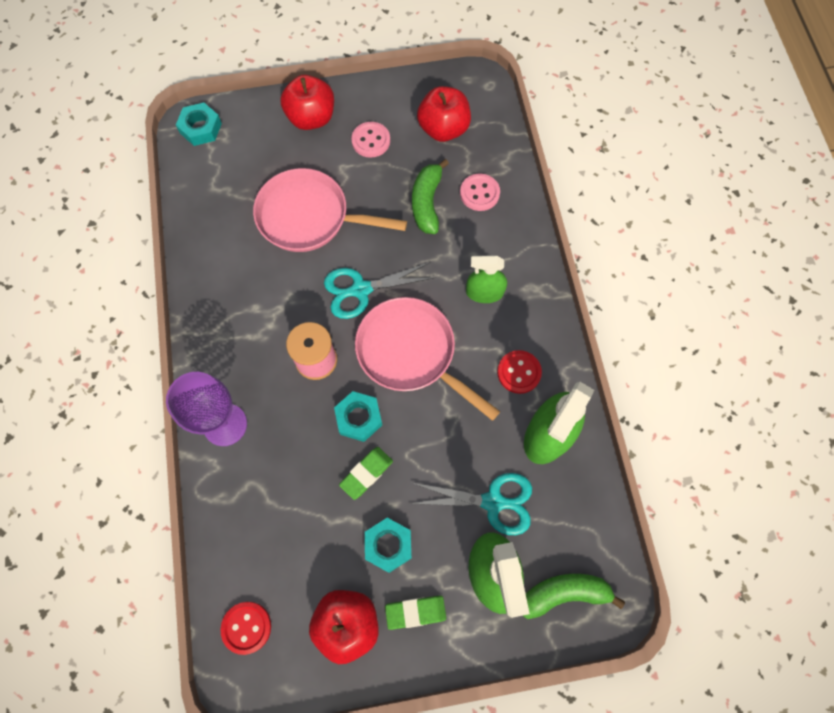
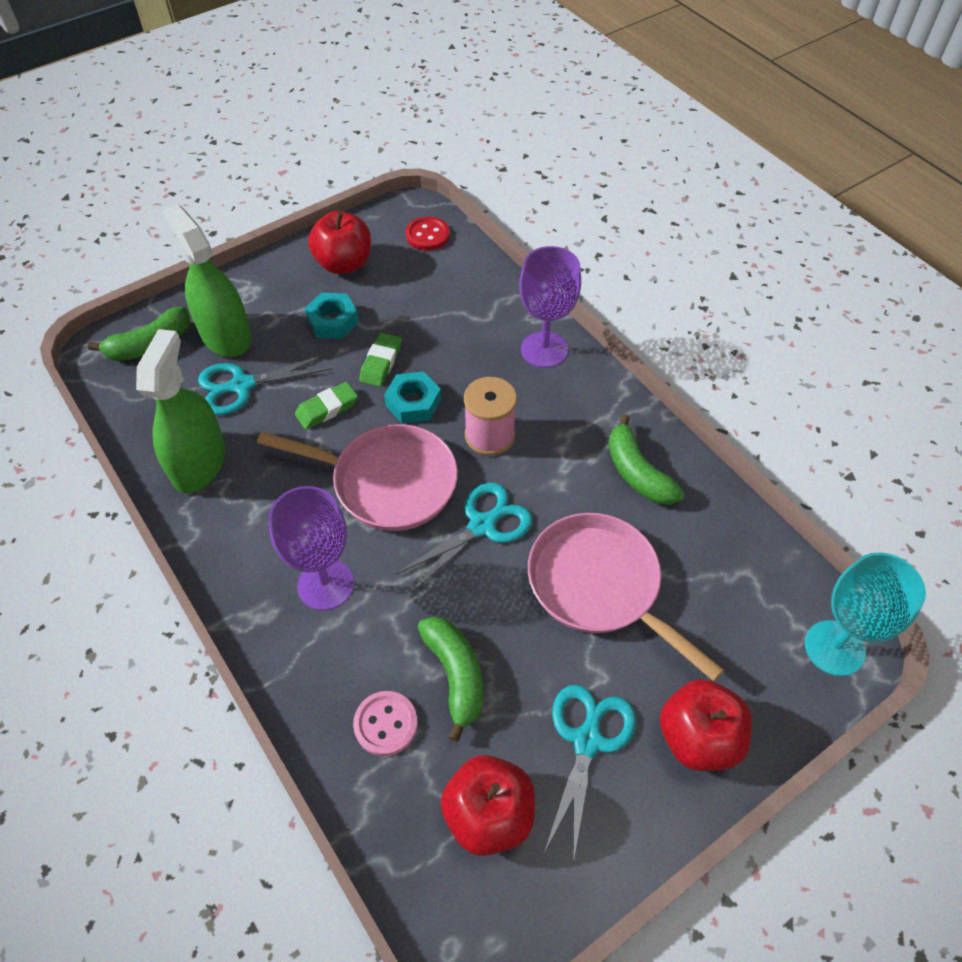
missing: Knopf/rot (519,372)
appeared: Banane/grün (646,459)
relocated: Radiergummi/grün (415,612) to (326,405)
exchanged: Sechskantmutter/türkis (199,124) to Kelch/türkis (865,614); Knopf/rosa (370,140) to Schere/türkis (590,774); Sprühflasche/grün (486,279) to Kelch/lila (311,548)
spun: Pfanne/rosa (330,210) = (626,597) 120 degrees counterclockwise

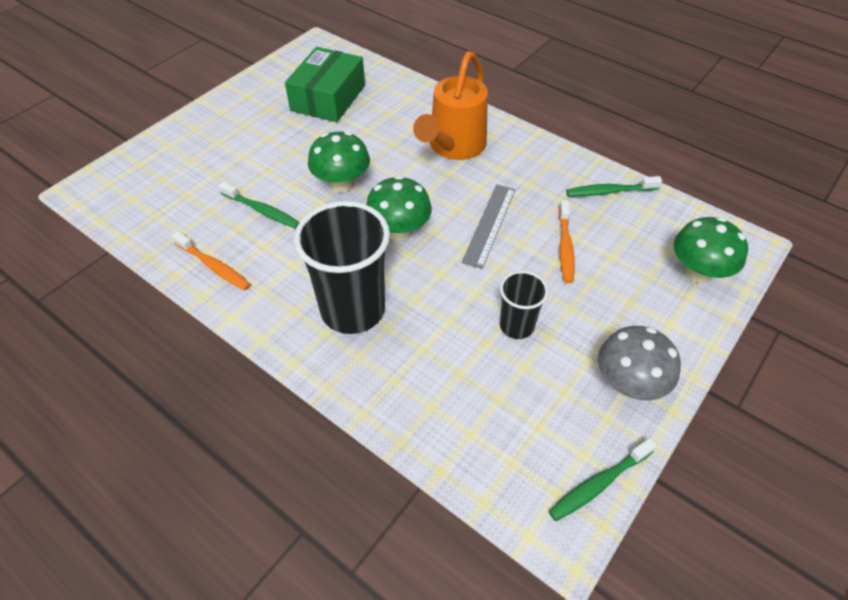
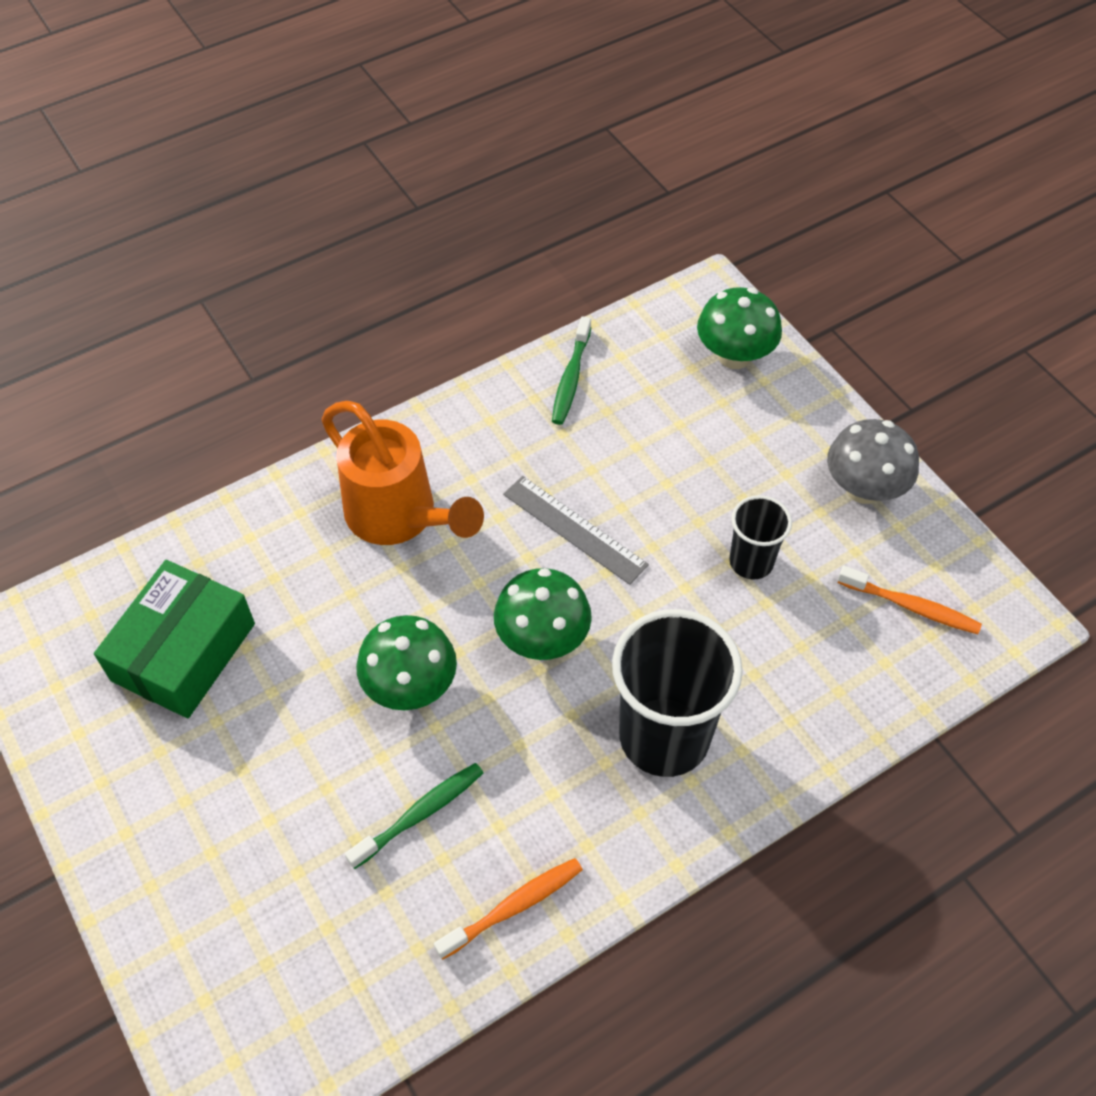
missing: Zahnbürste/grün (602,479)
relocated: Zahnbürste/orange (566,241) to (909,600)
spun: Schachtel/grün (325,84) = (174,639) 75 degrees clockwise

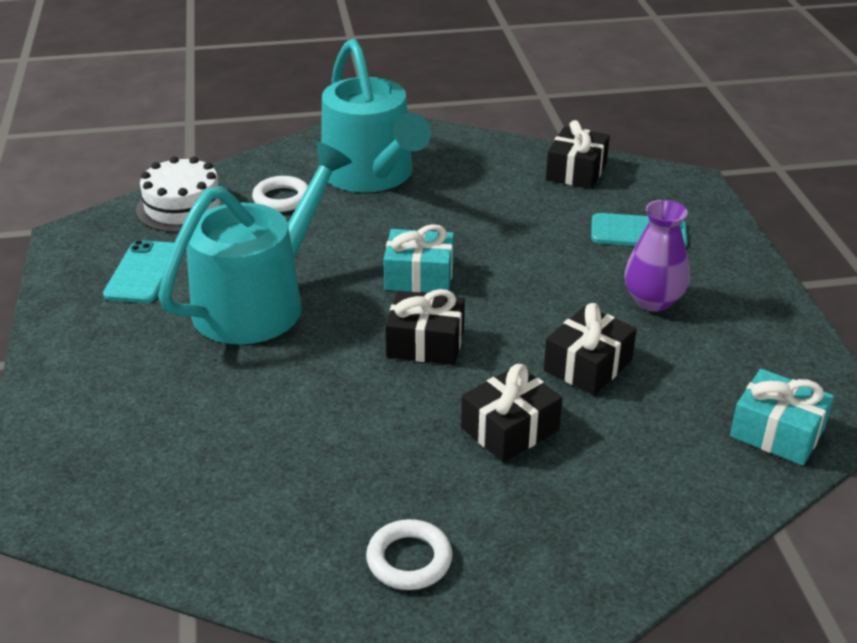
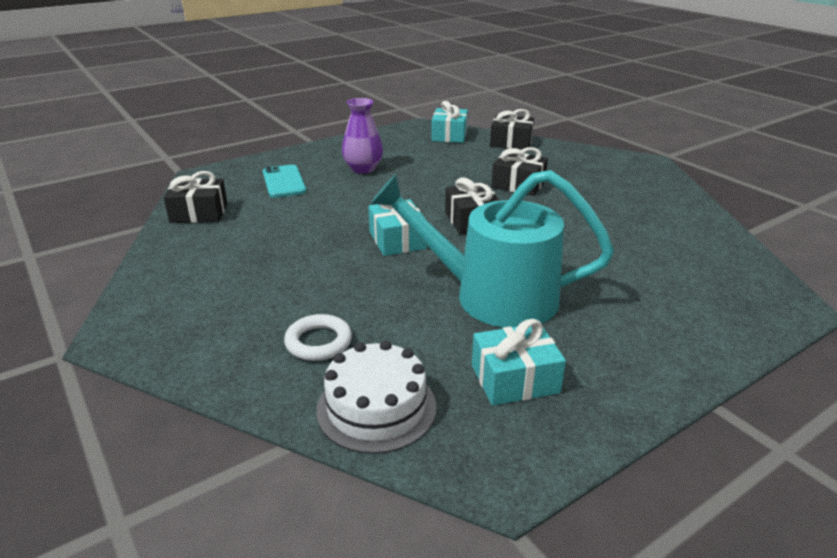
missing: Gießkanne/türkis (376,115); Ring/weiß (409,554)
relocated: Geschenk/schwarz (590,349) to (512,129)
exchanged: Handy/türkis (138,271) to Geschenk/türkis (519,362)

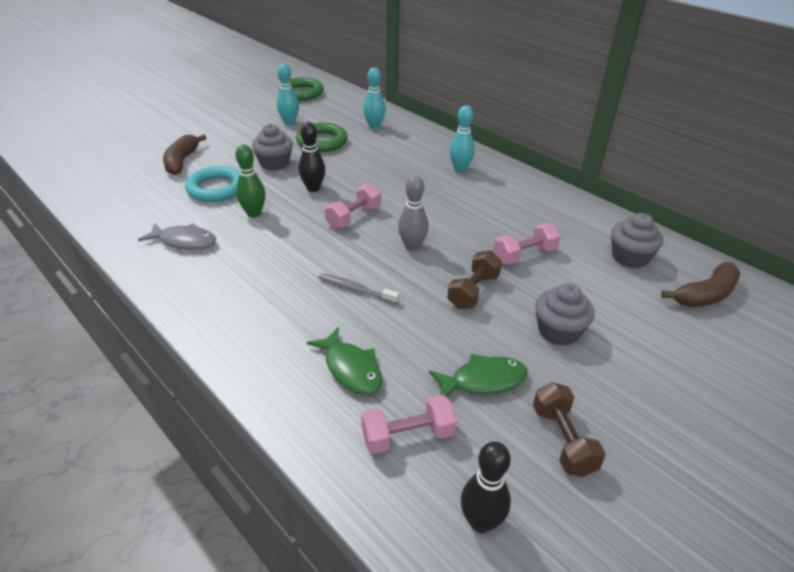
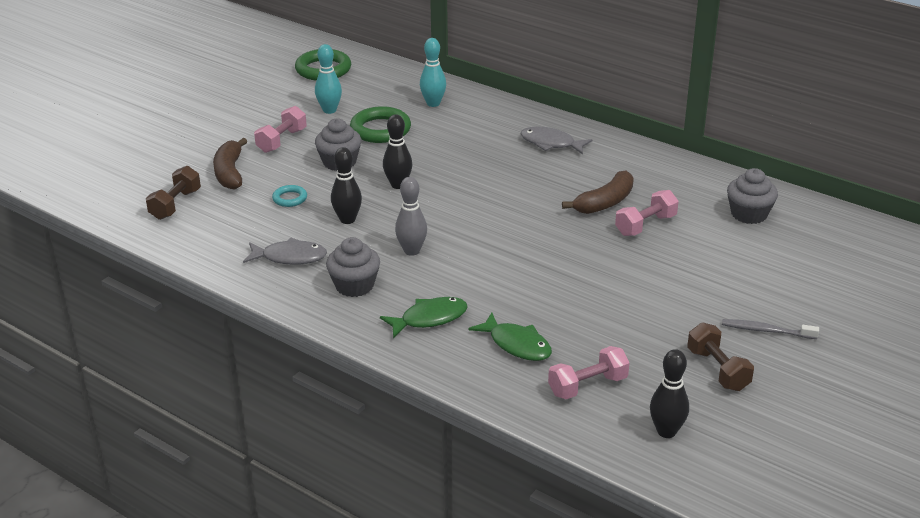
relocated: Zahnbürste/grau (358,288) to (770,329); Hantel/rosa (353,206) to (280,129); Bowlingkegel/grau (413,213) to (411,216); Fisch/grün (478,375) to (424,317); Hantel/braun (474,279) to (173,193); Muffin/grau (565,314) to (353,267); Banane/braun (701,284) to (598,192)
exchanged: Bowlingkegel/türkis (462,139) to Fisch/grau (557,140)
colour: Bowlingkegel/grün (250,181) to Bowlingkegel/schwarz (346,185)
size: Ring/türkis (212,184) = (289,196) x0.52

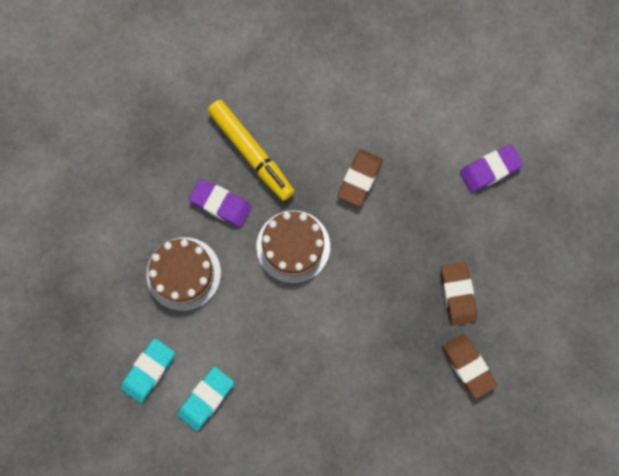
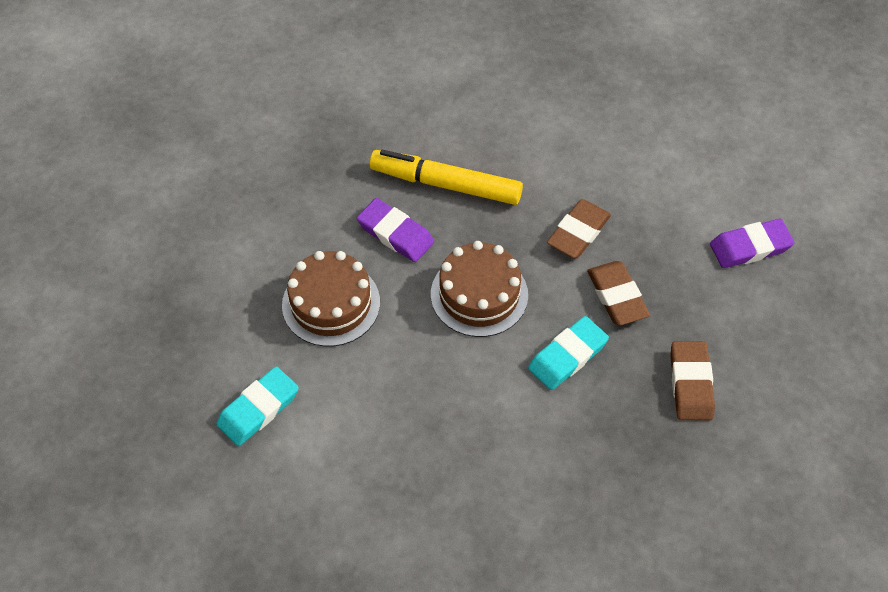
relocated: Radiergummi/türkis (205,398) to (568,353); Radiergummi/braun (469,366) to (618,293)
spun: Filzstift/gelb (251,150) = (446,177) 135 degrees clockwise

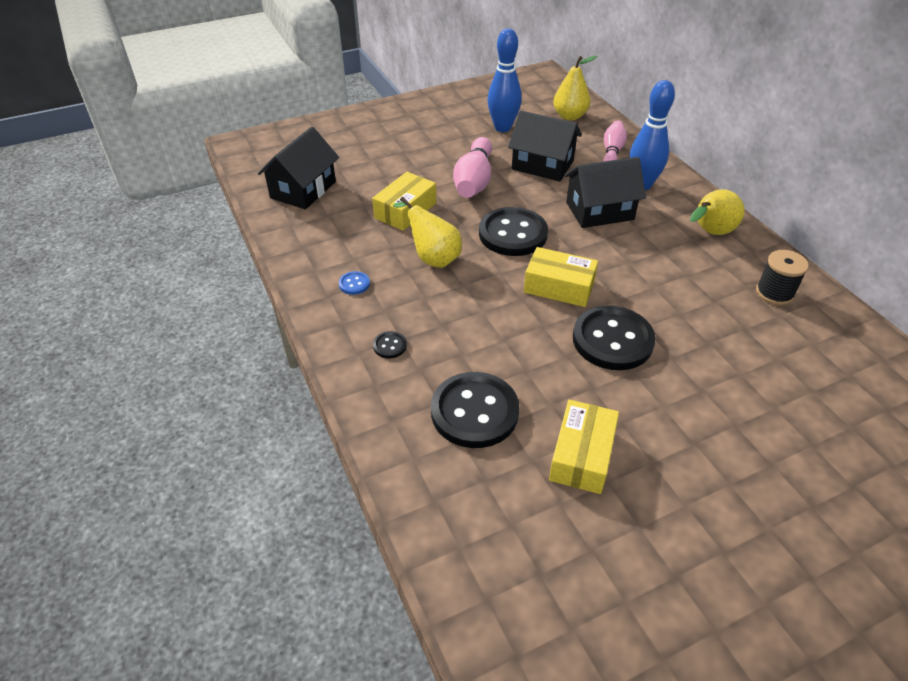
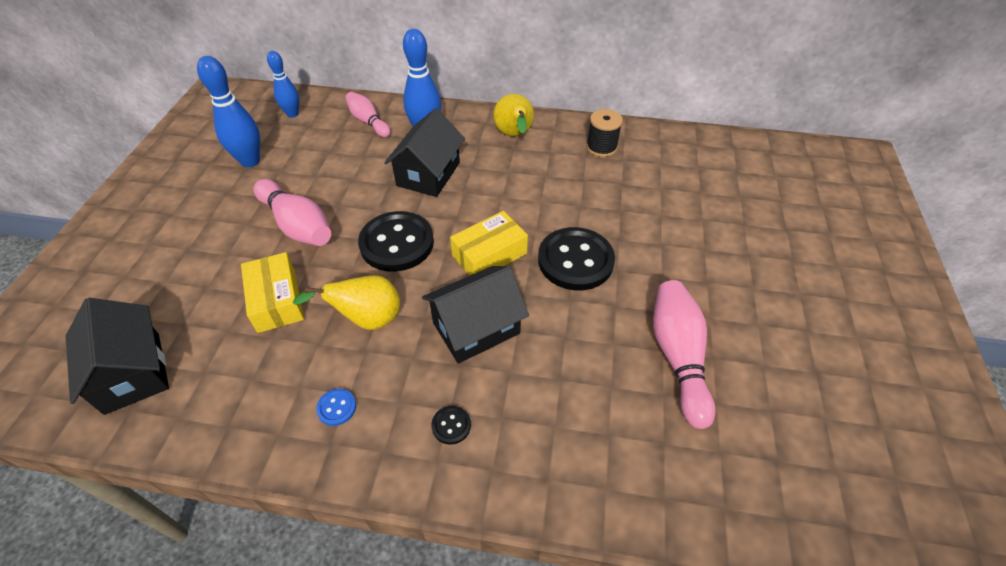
missing: Knopf/schwarz (475,410)
relocated: Haus/schwarz (545,145) to (475,315)
exchanged: Schachtel/gelb (584,447) to Bowlingkegel/rosa (684,354); Birne/gelb (575,88) to Bowlingkegel/blau (283,84)

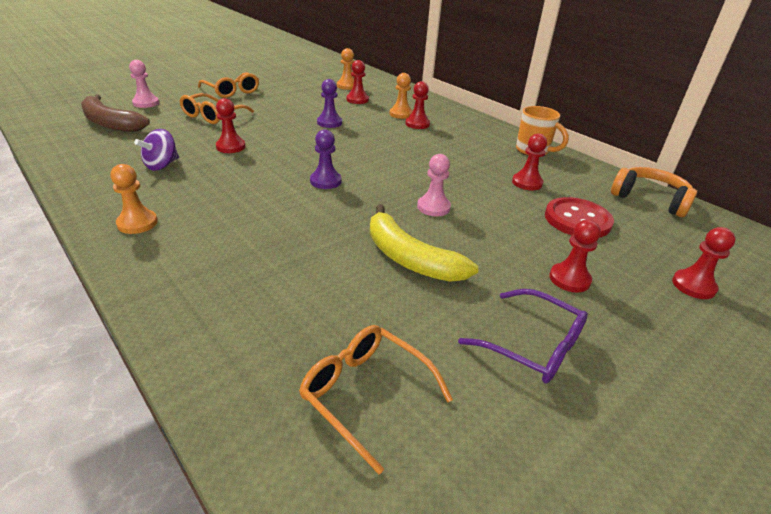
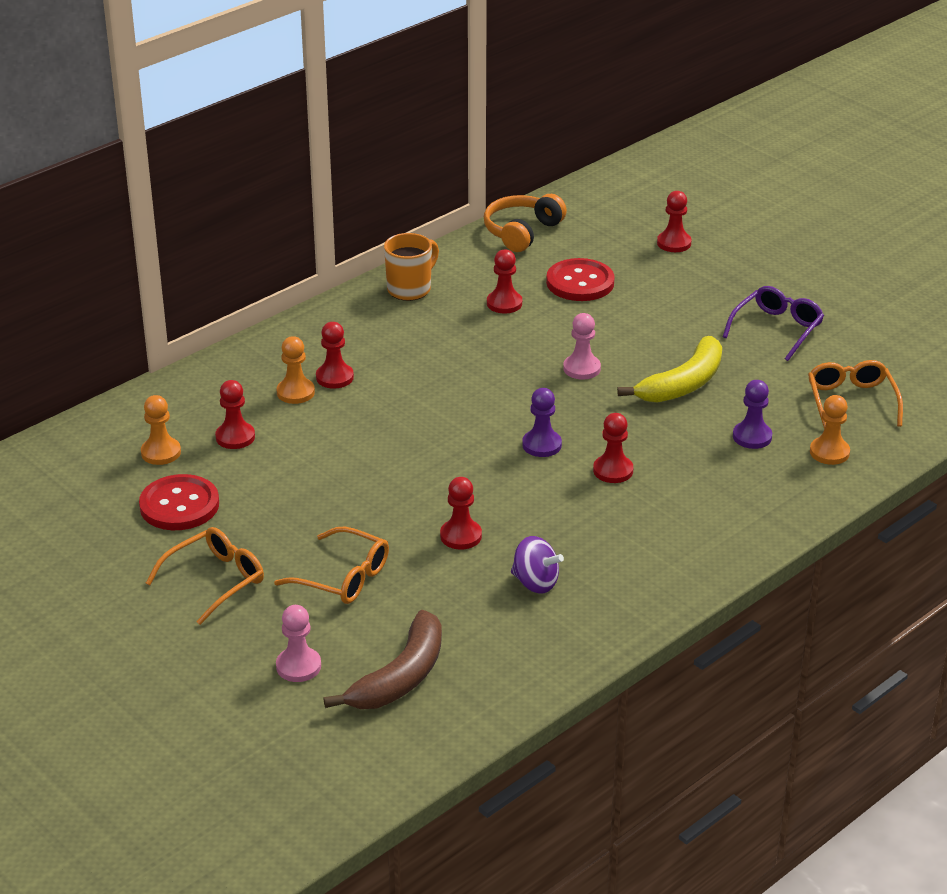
appeared: Knopf/rot (179,502)
relocated: Bauer/orange (134,199) to (830,430); Bauer/lila (329,103) to (752,414); Bauer/rot (575,256) to (613,448)
spun: Brille/orange (376,399) = (855,394) 135 degrees clockwise

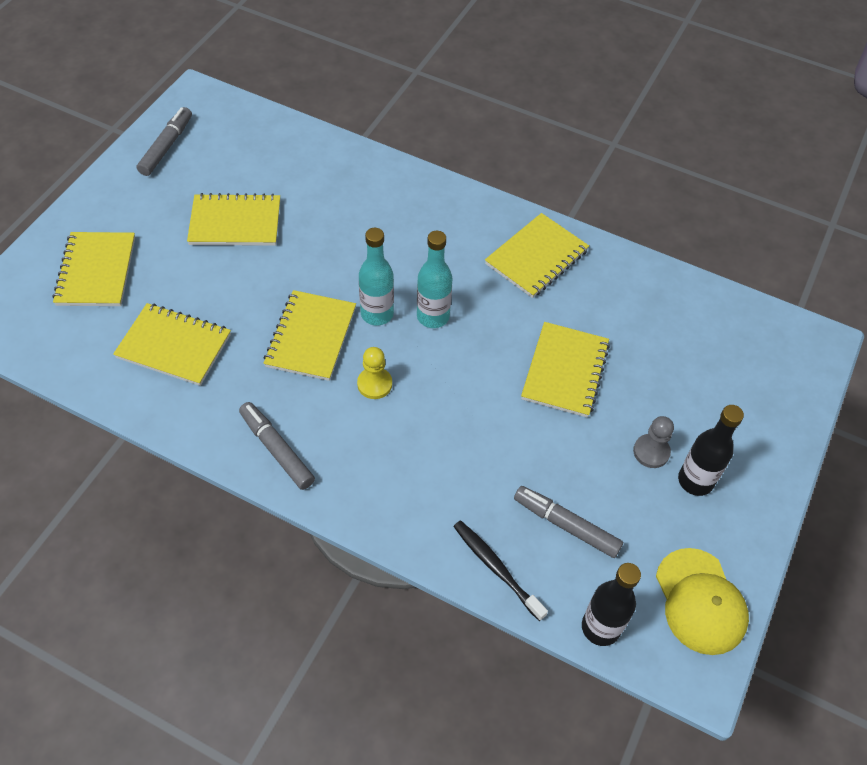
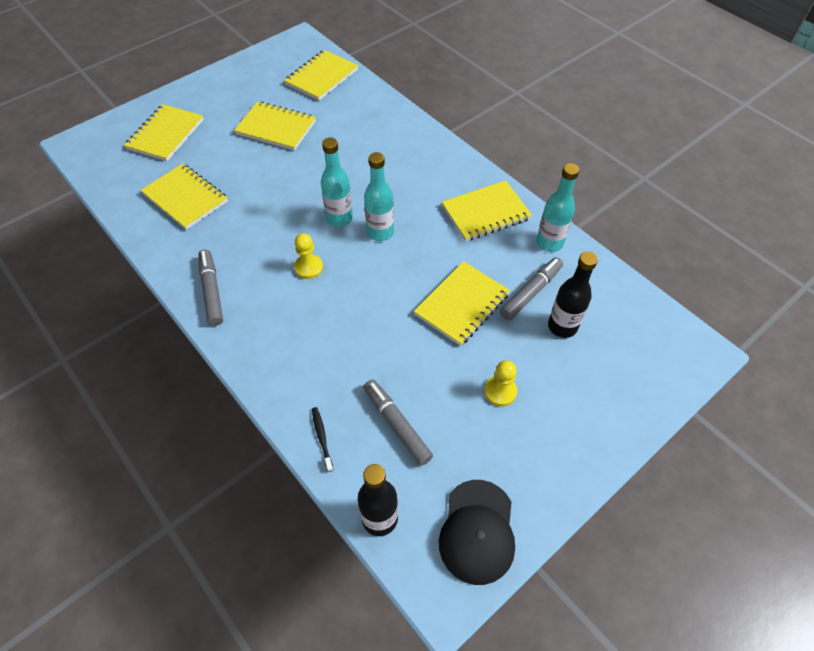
appeared: Flasche/türkis (557,207)
relocated: Filzstift/grau (164,141) to (531,288); Notizbuch/gelb (309,335) to (321,75); Flasche/schwarz (711,450) to (573,295)
colour: Bauer/grau (653,442) to Bauer/gelb (500,383); Kappe/gelb (702,601) to Kappe/schwarz (477,532)
size: Zahnbürste/schwarz (500,570) = (322,439) x0.63

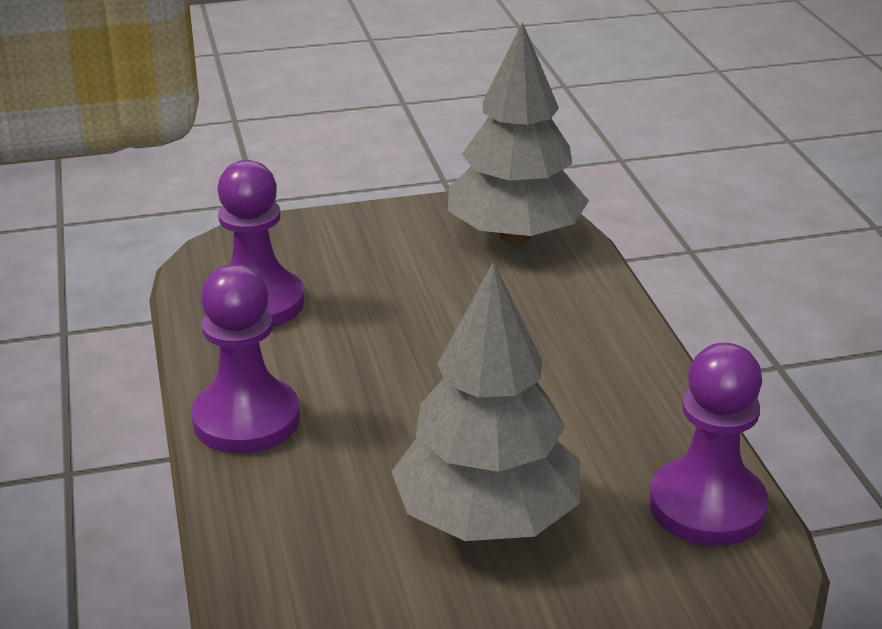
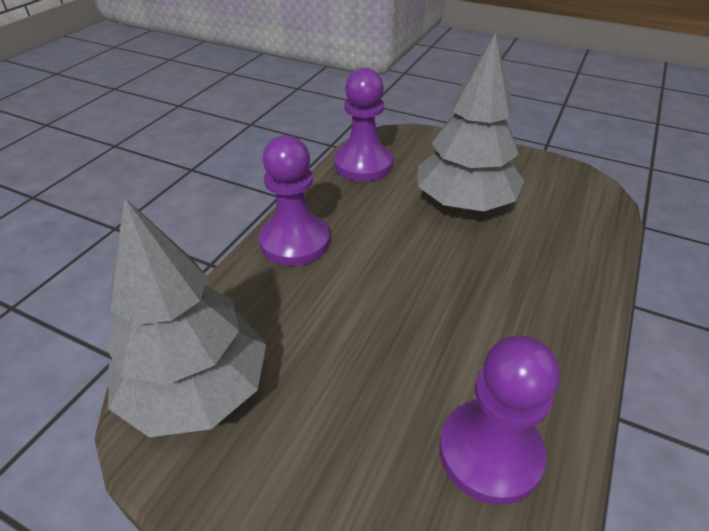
relocated: Bauer/lila (245,359) to (294,200)

